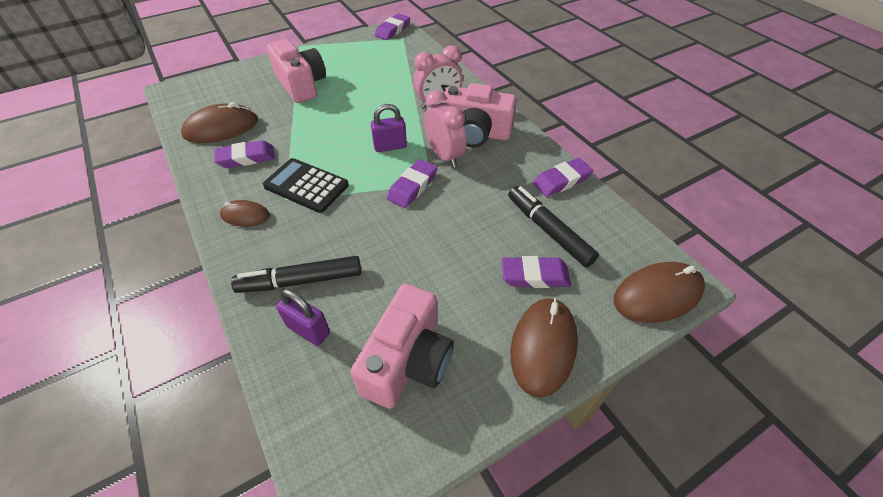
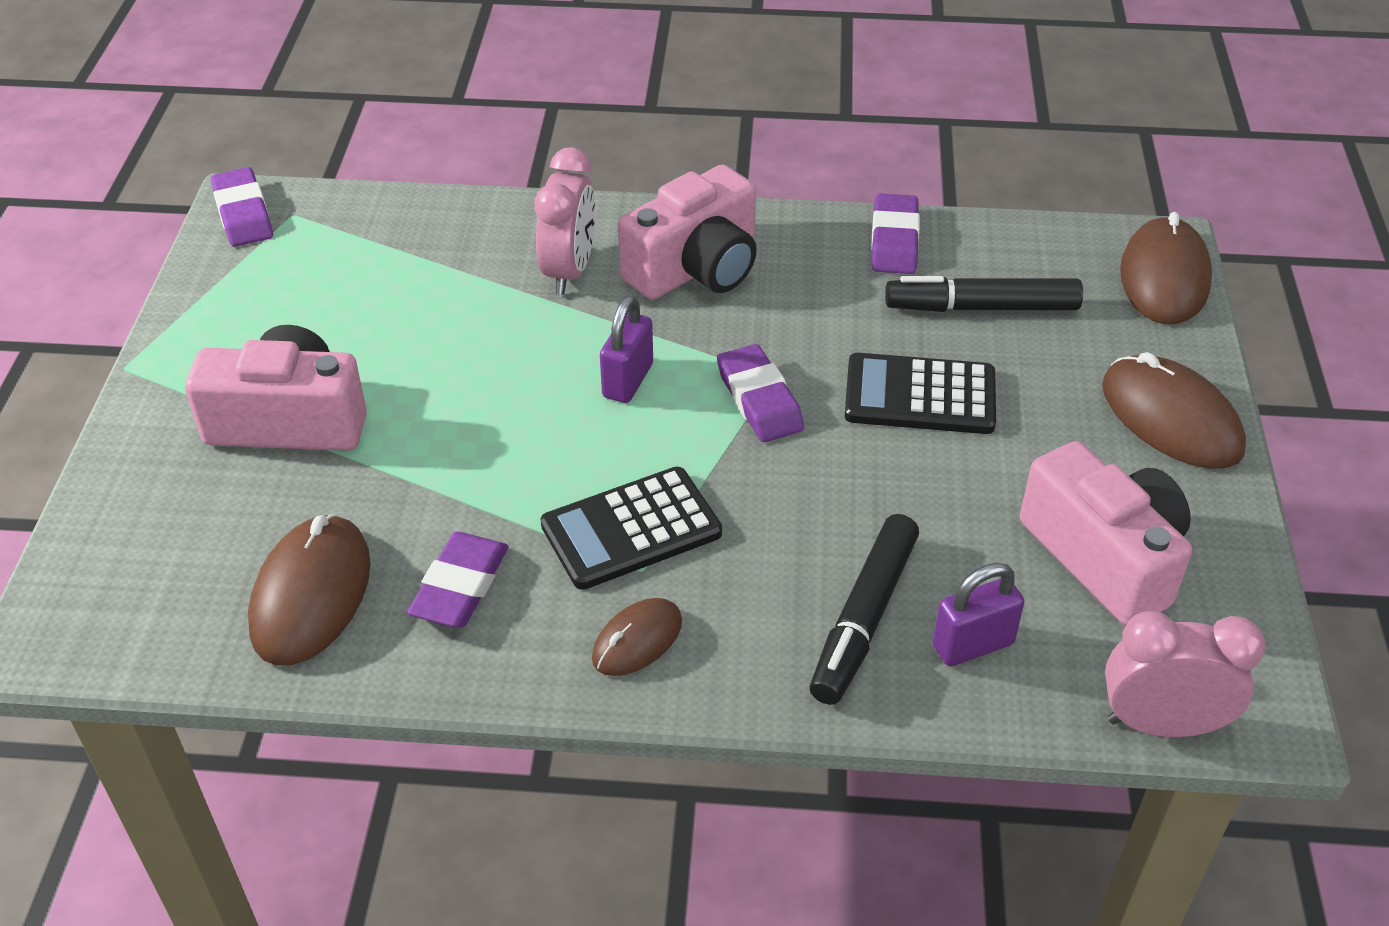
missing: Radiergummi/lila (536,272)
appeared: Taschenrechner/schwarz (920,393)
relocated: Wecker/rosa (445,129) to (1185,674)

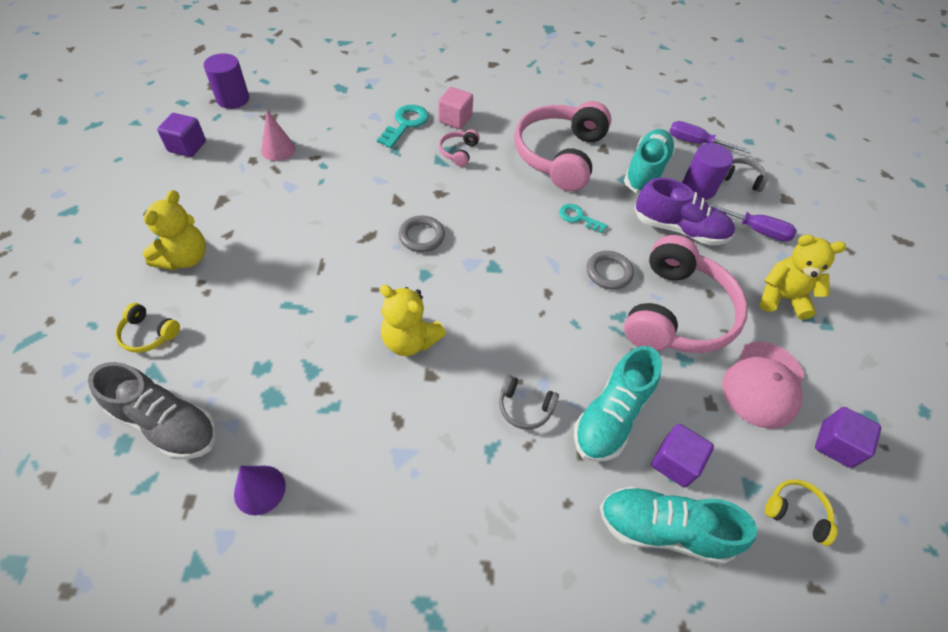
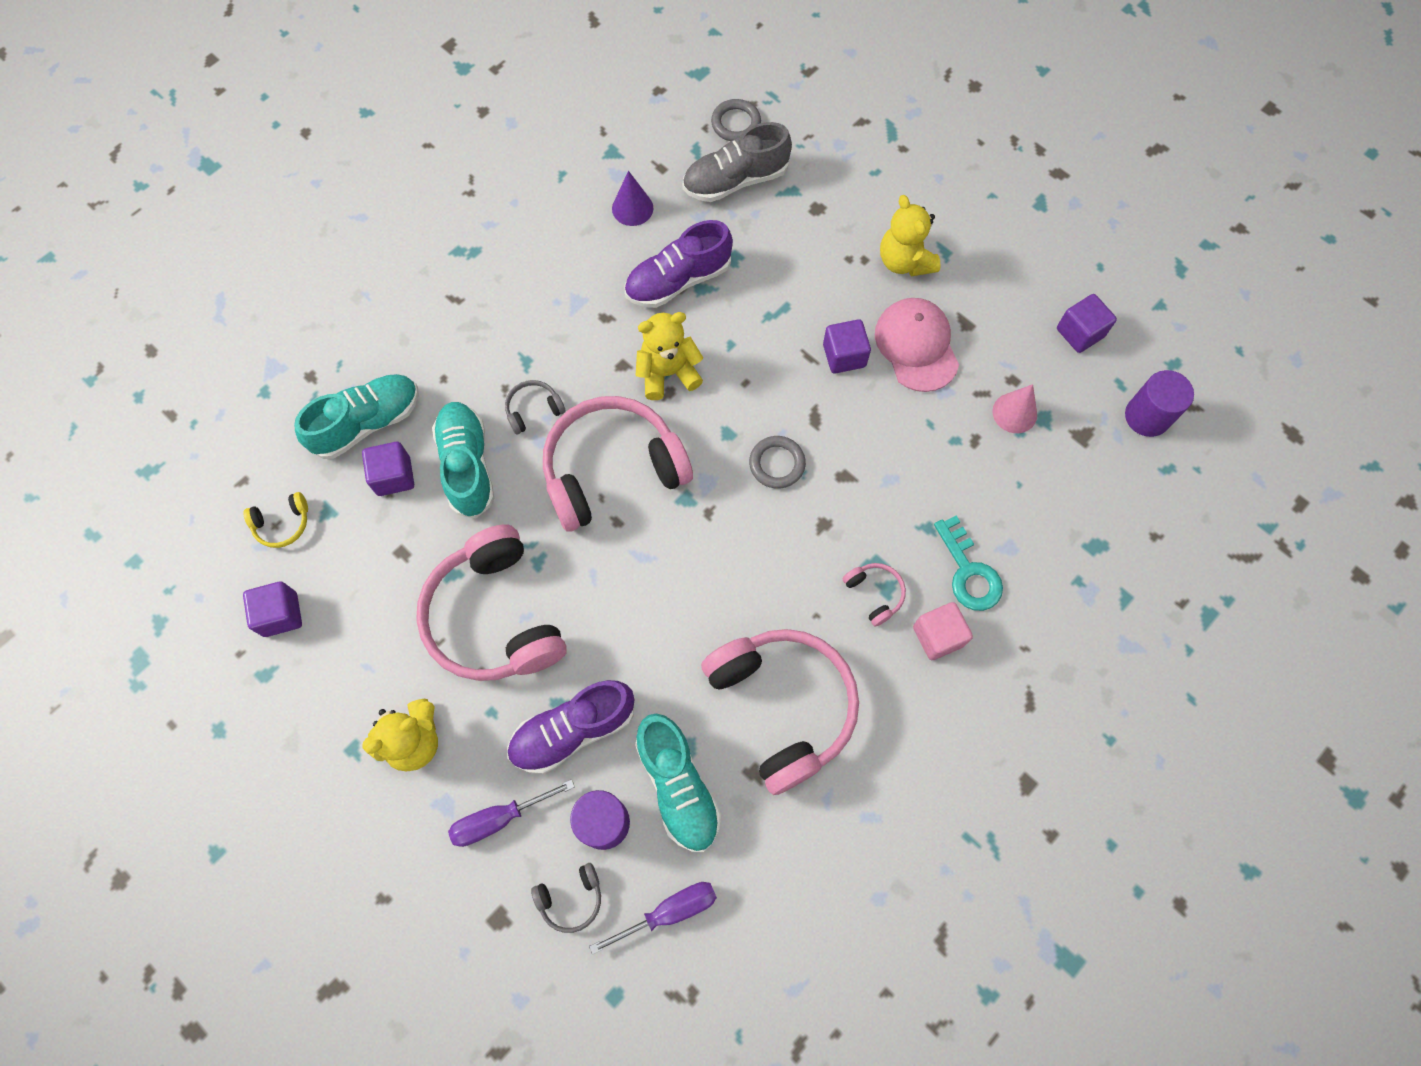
missing: Kopfhörer/gelb (147,328); Schlüssel/türkis (583,219)
appeared: Kopfhörer/rosa (618,464); Schuh/lila (678,264); Kubus/lila (847,346)
relocated: Ring/grau (610,270) to (736,120); Kappe/rosa (763,385) to (917,345)

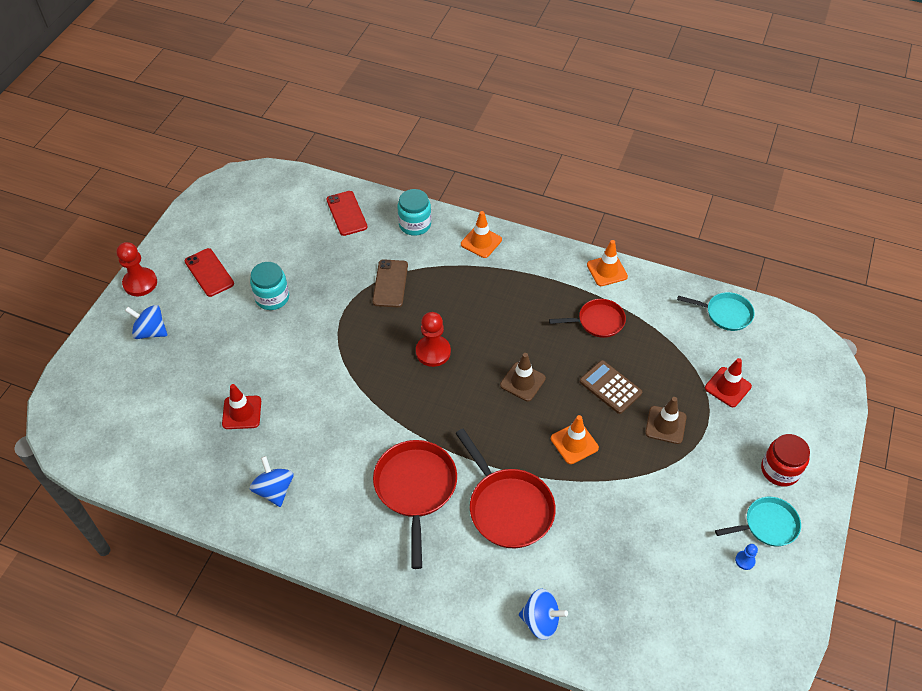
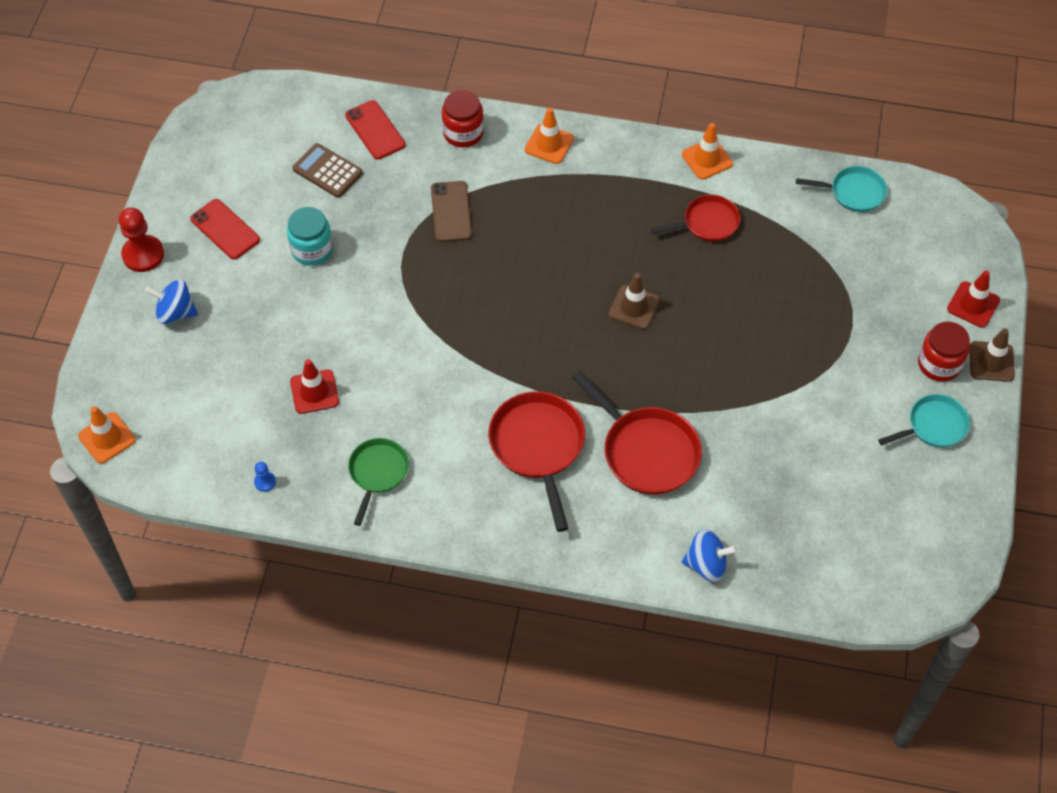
missing: Bauer/rot (433,339)
relocated: Leitkegel/orange (575,439) to (107,435); Taschenrechner/braun (611,387) to (327,170); Leitkegel/braun (665,420) to (992,355); Leitkegel/rot (728,382) to (973,299); Bauer/blau (746,557) to (265,477)
exchanged: Kreisel/blau (271,481) to Pfanne/grün (378,482)
colour: Einmachglas/türkis (414,212) to Einmachglas/rot (463,118)

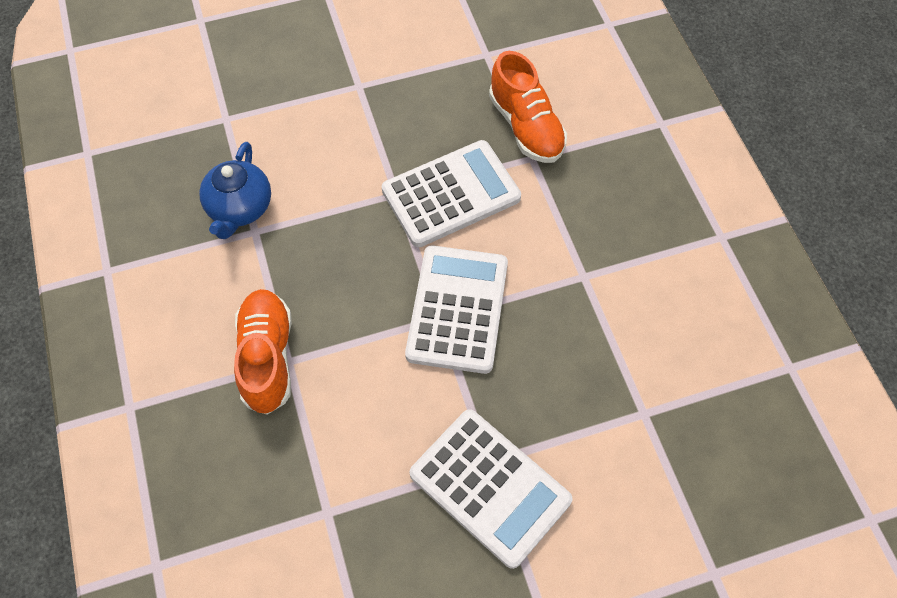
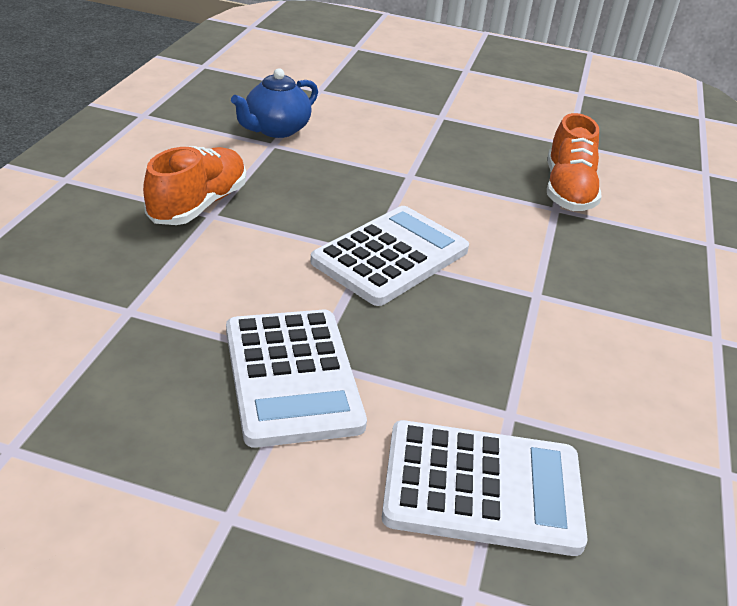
relocated: Taschenrechner/weiß (451,193) to (484,488)

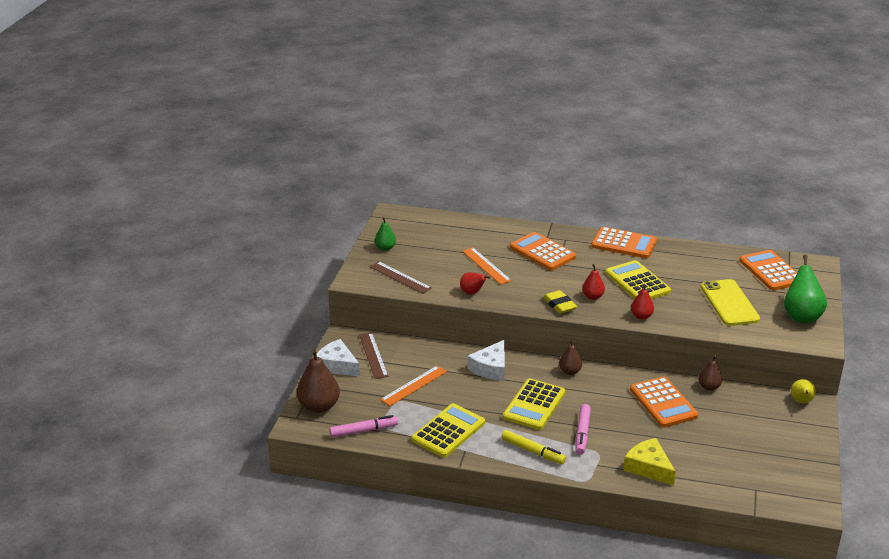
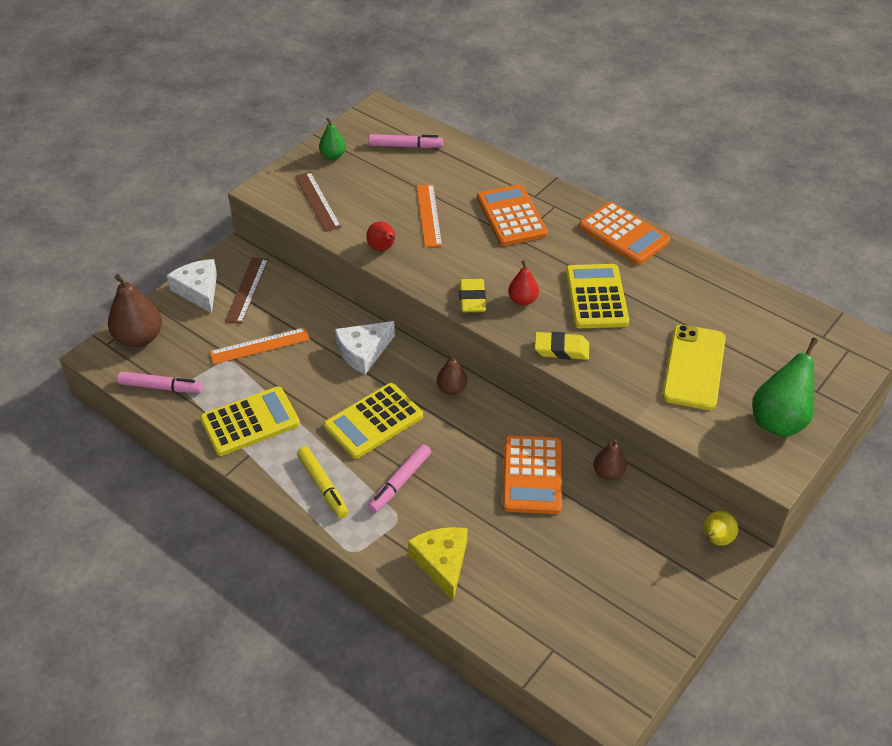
missing: Taschenrechner/orange (768,270)
appeared: Filzstift/rosa (406,141)
exchanged: Birne/rot (642,302) to Radiergummi/gelb (562,346)

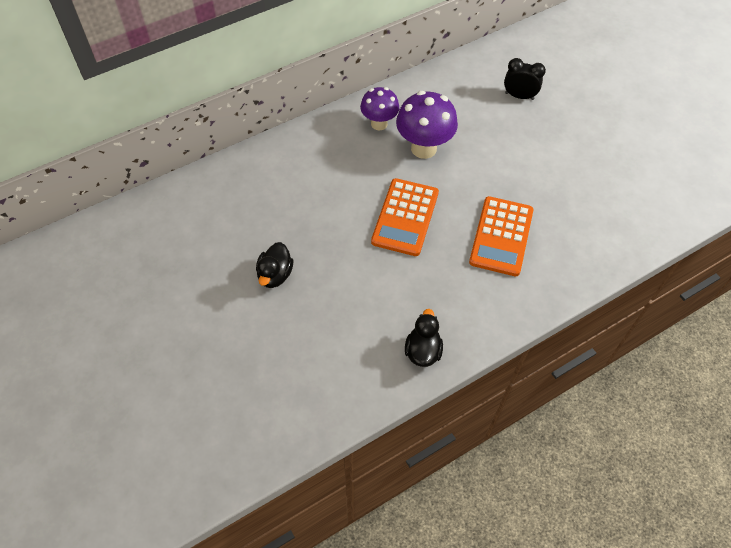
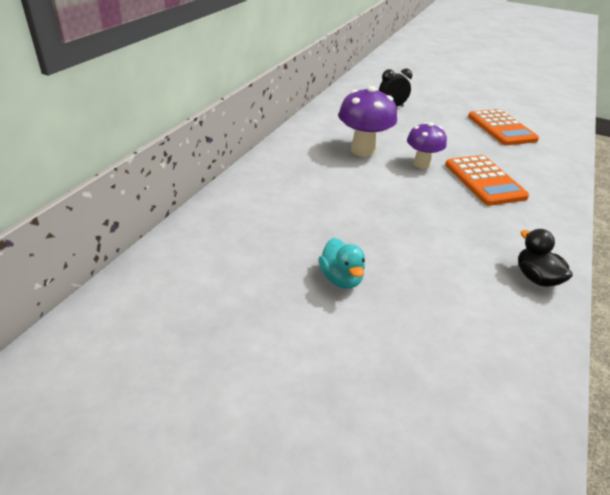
relocated: Pilz/lila (379,108) to (427,145); Taschenrechner/orange (405,217) to (503,127)
colour: Ente/schwarz (275,265) to Ente/türkis (342,263)

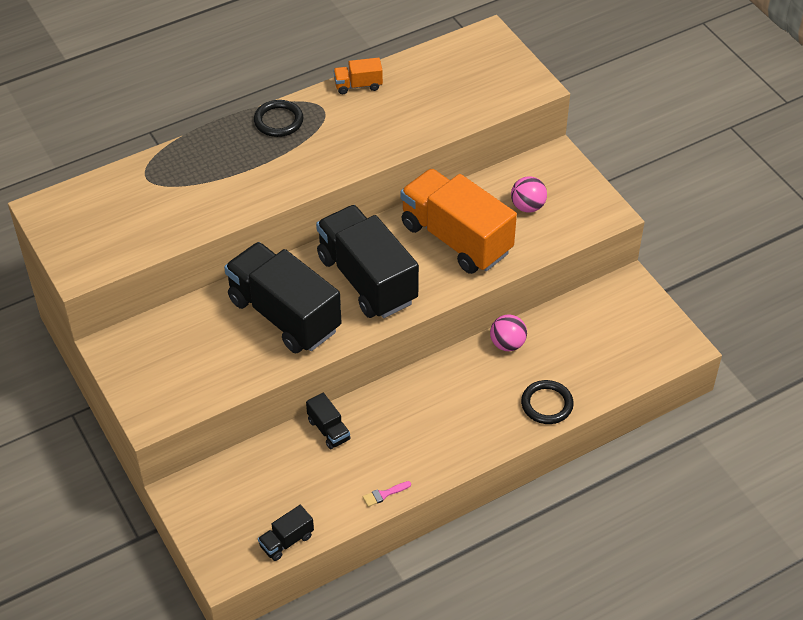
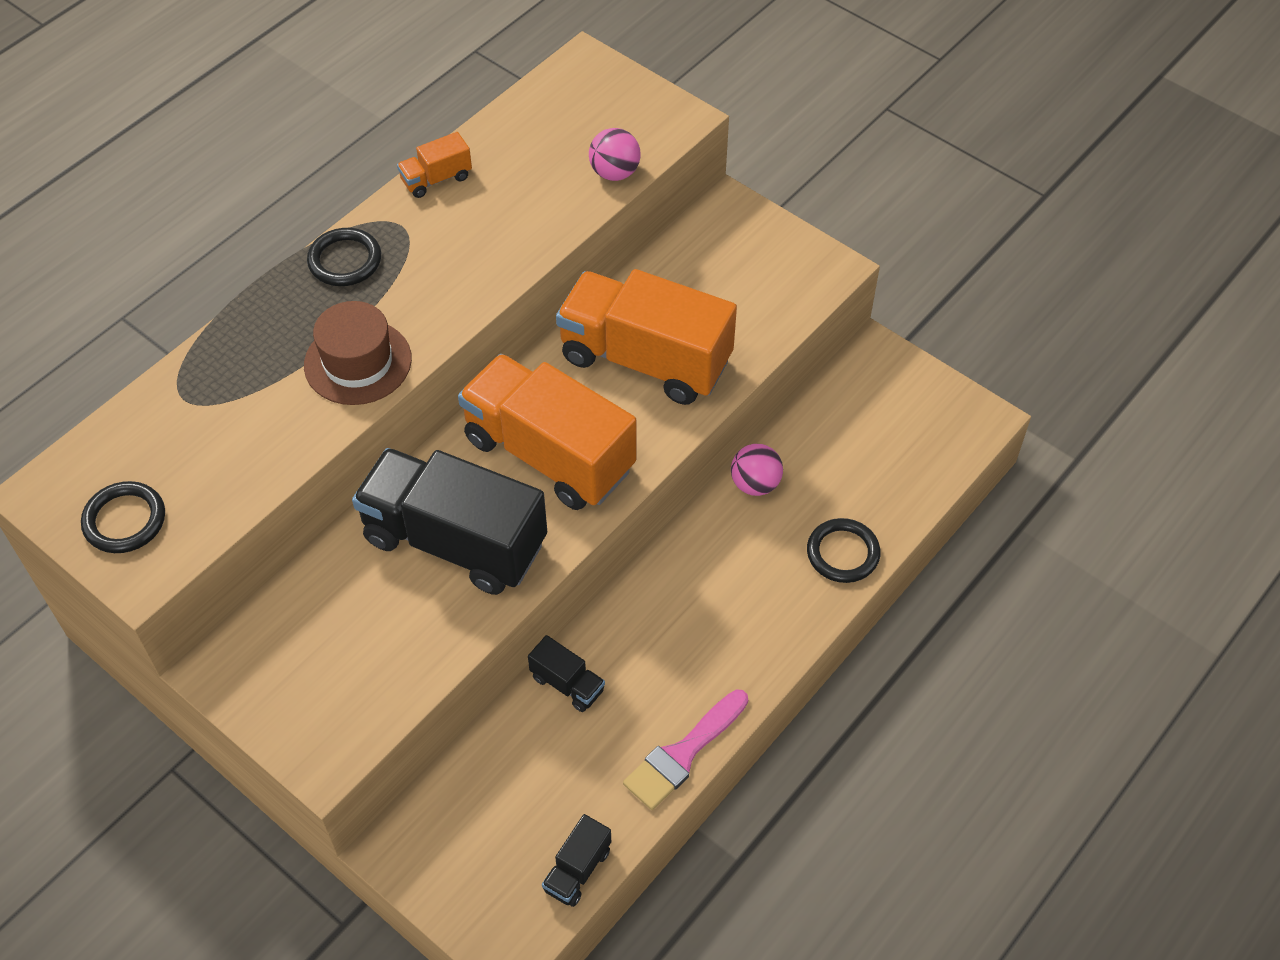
appeared: Ring/schwarz (123,517); Hut/braun (358,353)
relocated: Ball/rosa (529,194) to (615,154)
colour: Lastwagen/schwarz (367,261) to Lastwagen/orange (547,432)
size: Pinsel/rosa (387,494) = (685,749) x2.14

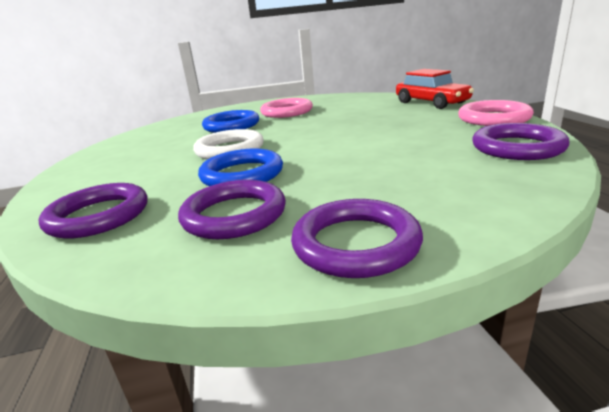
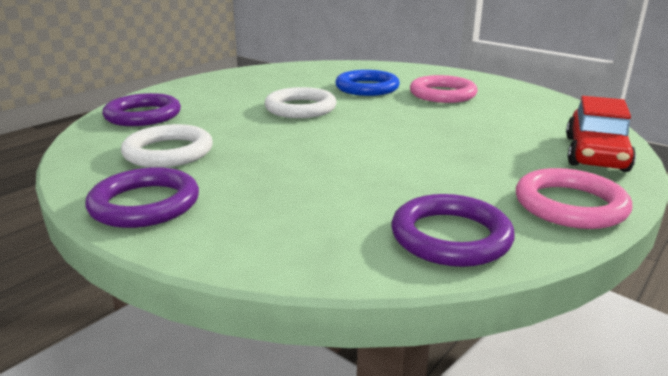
missing: Ring/blau (240,167)
colour: Ring/lila (232,209) to Ring/weiß (167,146)

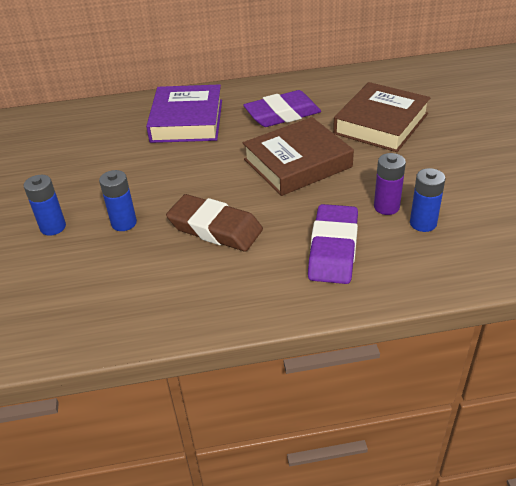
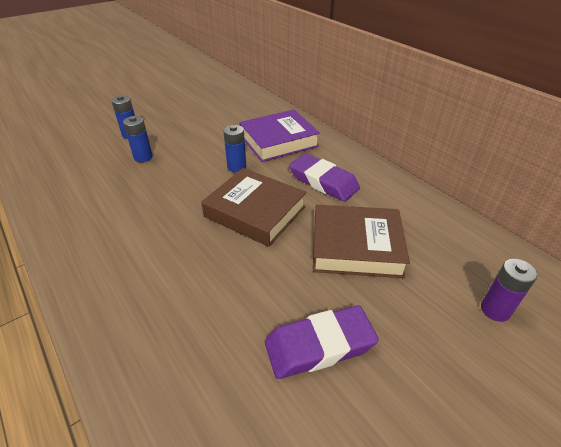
missing: Radiergummi/braun (214,222)
relocated: Radiergummi/lila (333,244) to (322,342); Batterie/lila (390,184) to (509,290); Batterie/blau (427,200) to (234,148)

